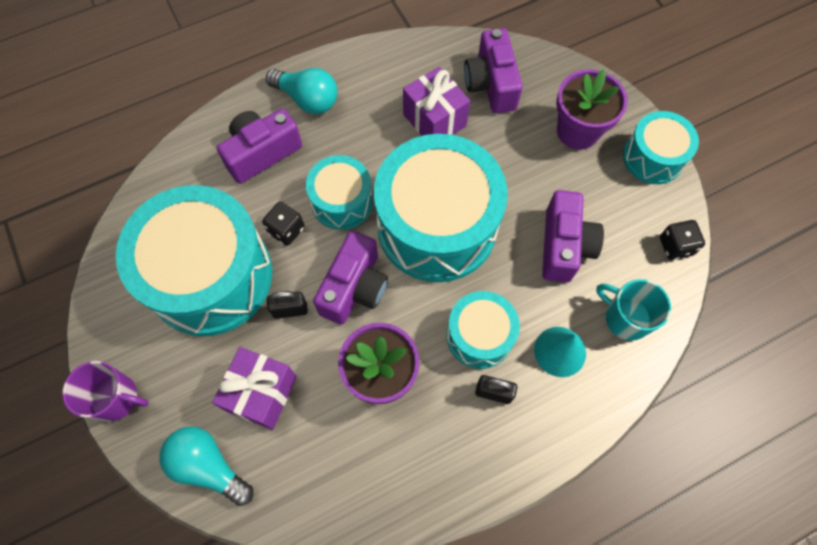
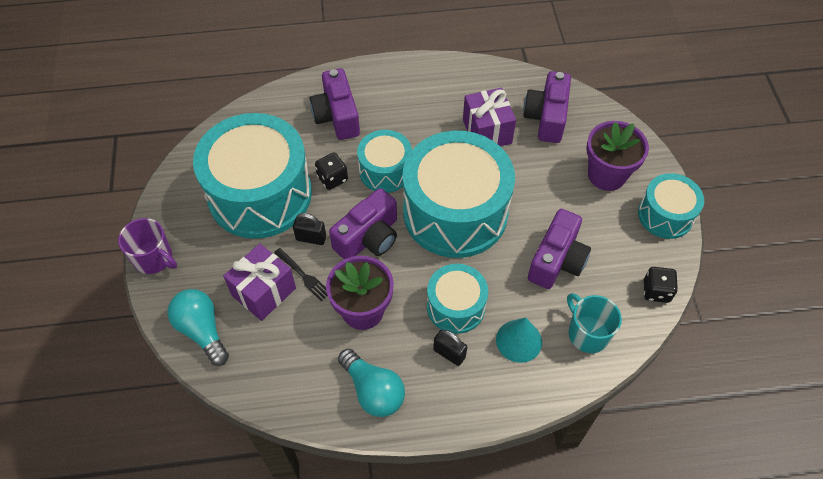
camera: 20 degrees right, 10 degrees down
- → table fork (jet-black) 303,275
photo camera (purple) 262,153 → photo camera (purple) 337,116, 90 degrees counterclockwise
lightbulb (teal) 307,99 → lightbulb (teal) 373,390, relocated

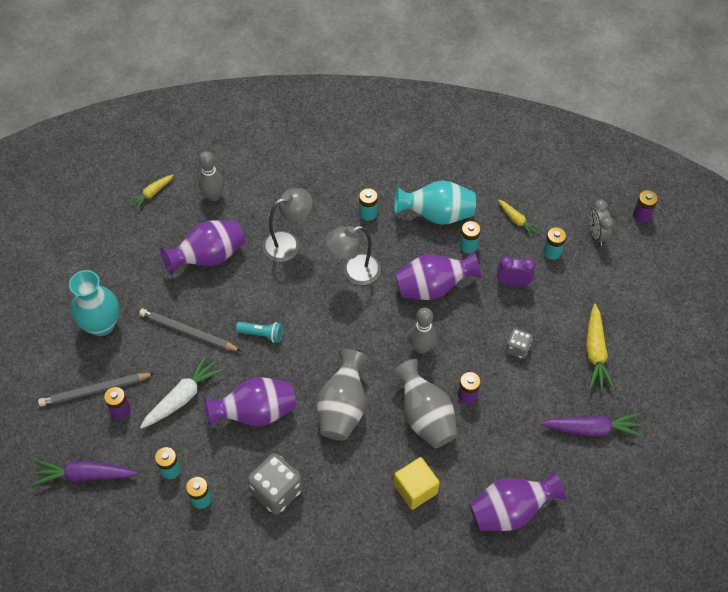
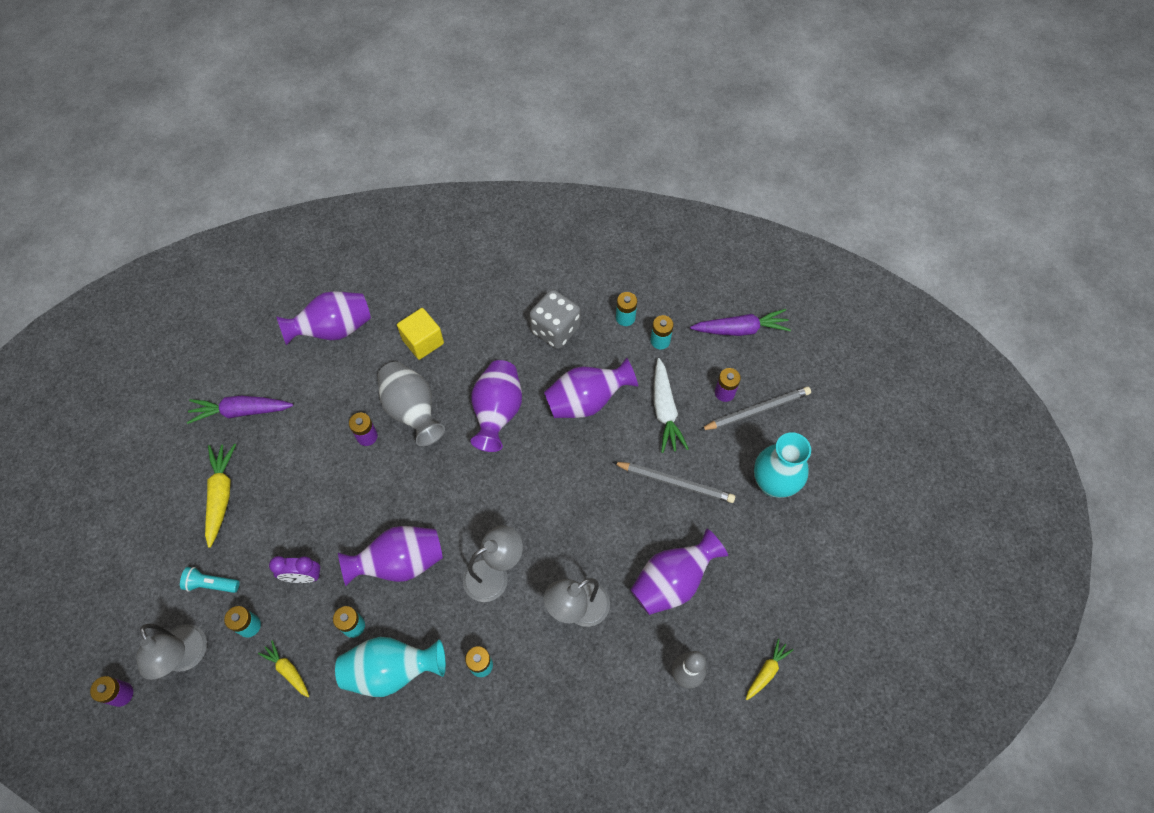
camera: 175 degrees right, 5 degrees up
bedside clock (gray) 596,234 → desk lamp (gray) 187,657
flashlight (teal) 262,334 → flashlight (teal) 211,584, relocated
flower vase (gray) 342,408 → flower vase (purple) 497,412
toy carrot (pure white) 182,397 → toy carrot (pure white) 665,410, 45 degrees counterclockwise
bowling pin (gray) 421,347 → -
die (gray) 517,348 → -

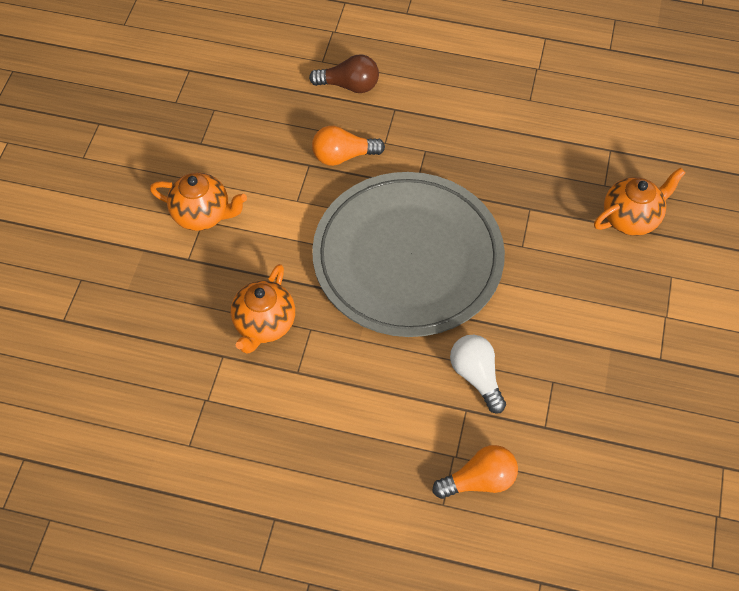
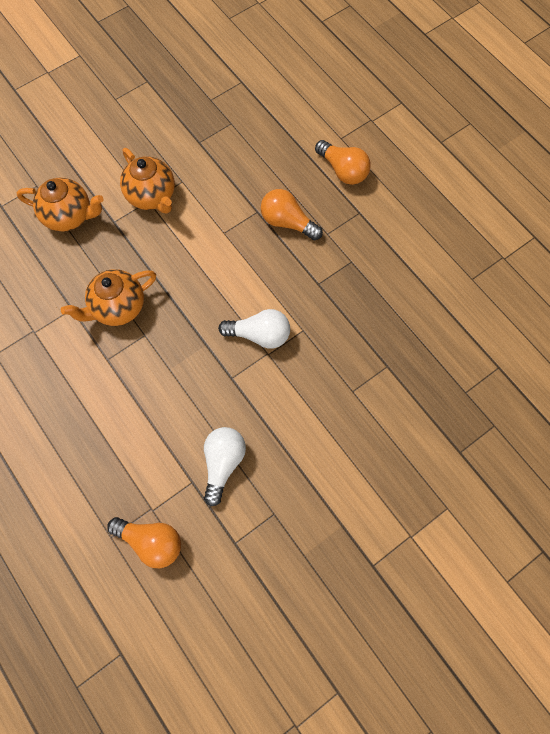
camera: 40 degrees right, 10 degrees up
china teapot (bright orange) 631,218 → china teapot (bright orange) 69,216, relocated
flat dish (gray) 407,258 → lightbulb (pure white) 260,335
lightbulb (dark brown) 349,85 → lightbulb (bright orange) 343,170

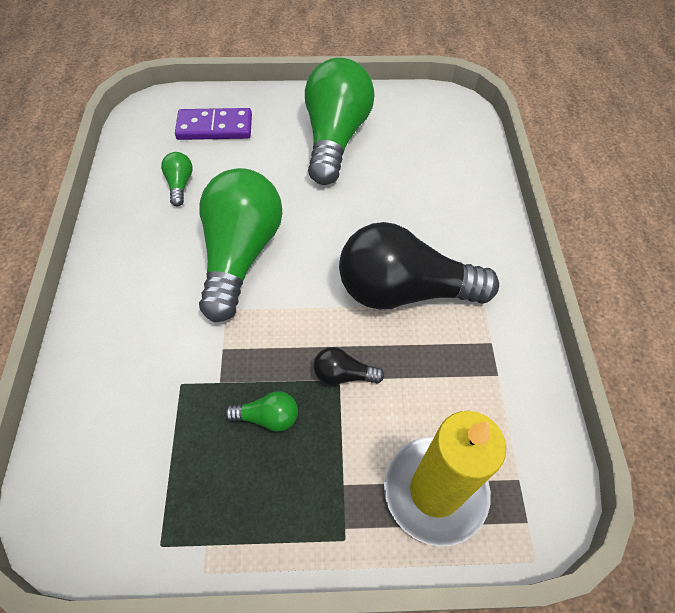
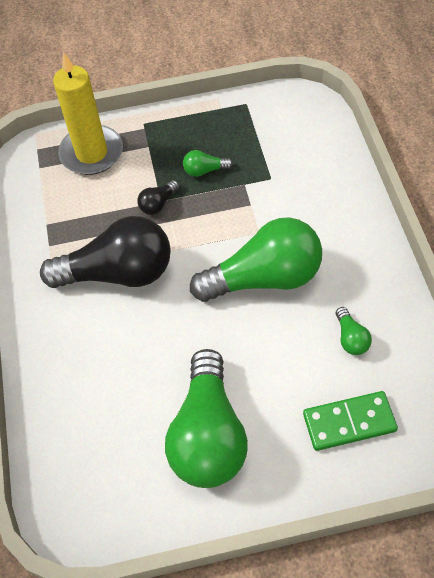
camera: 175 degrees right, 0 degrees up
lightbulb (jet-black) 343,375 → lightbulb (jet-black) 158,204, 135 degrees clockwise
lightbulb (green) 240,255 → lightbulb (green) 264,278, 105 degrees counterclockwise
domino tile (purple) 214,127 → domino tile (green) 349,422

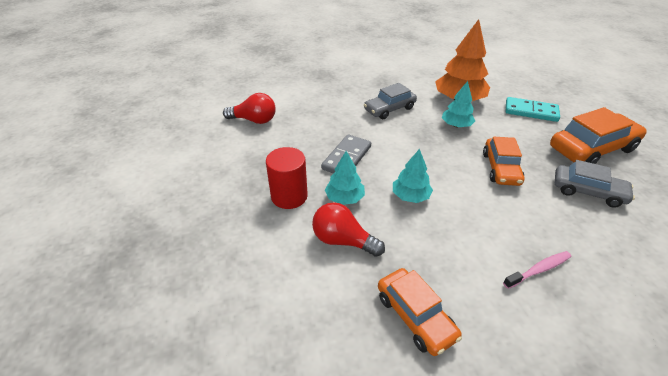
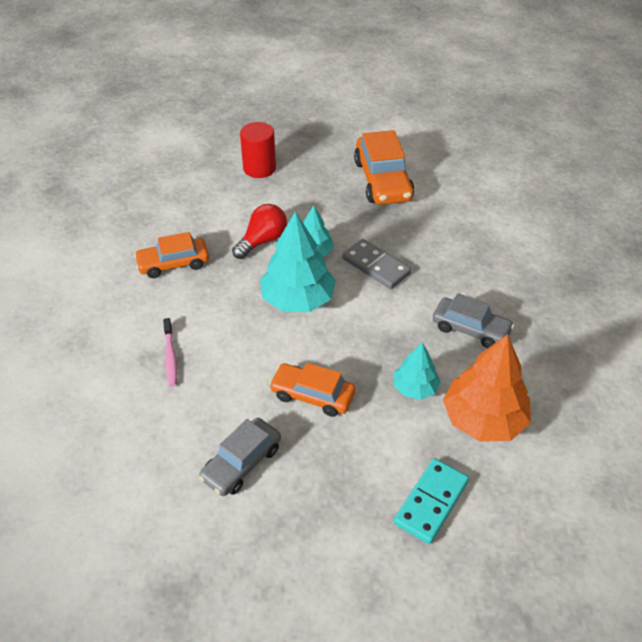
camera: 105 degrees right, 5 degrees up
cylinder shape (scarlet) 289,196 → cylinder shape (scarlet) 259,168, relocated
fir tree (teal) 410,196 → fir tree (teal) 298,299, x1.77
car (bright orange) 592,149 → car (bright orange) 382,180, relocated
car (gray) 389,109 → car (gray) 470,329, 135 degrees clockwise
lightbulb (scarlet) 254,120 → -

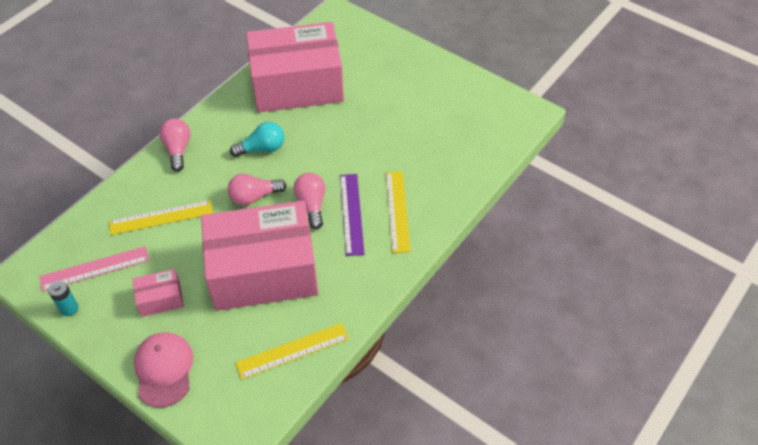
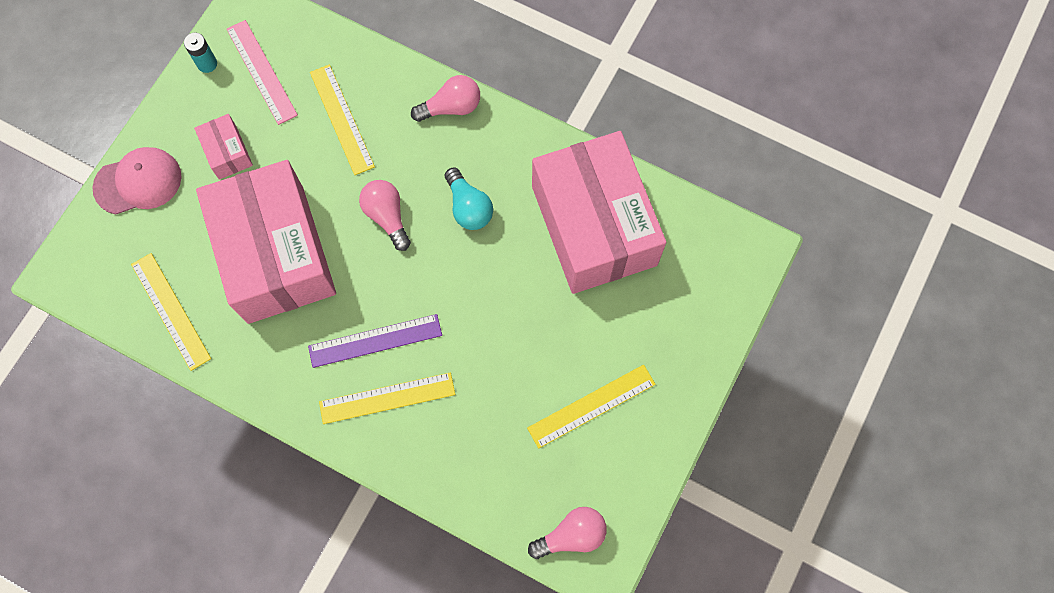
camera: 80 degrees right, 20 degrees up
- → straightedge (golden) 591,406
lightbulb (pink) 312,205 → lightbulb (pink) 571,535, relocated

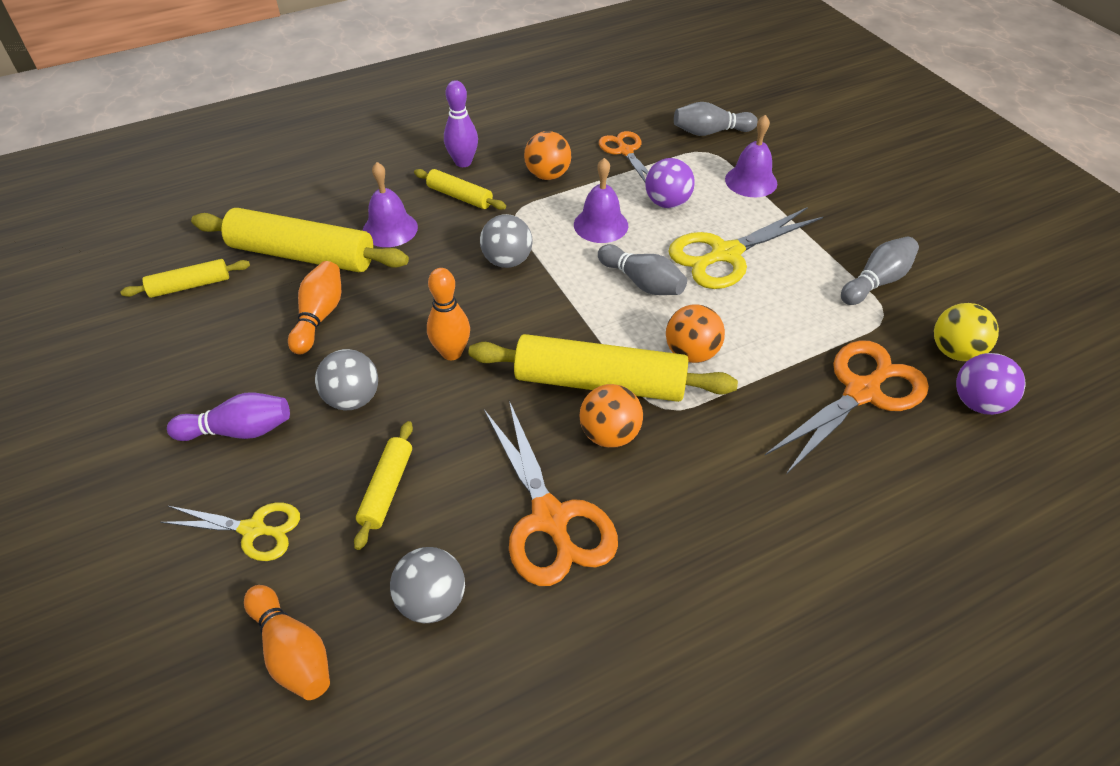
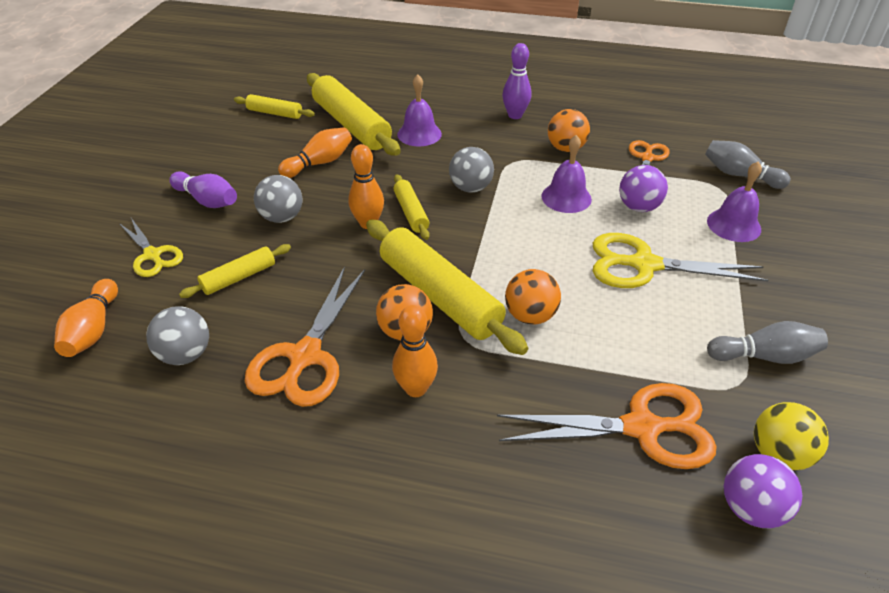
camera: 40 degrees right, 5 degrees down
- → bowling pin (bright orange) 416,388
rolling pin (golden) 460,196 → rolling pin (golden) 411,212, relocated
bowling pin (gray) 642,282 → -

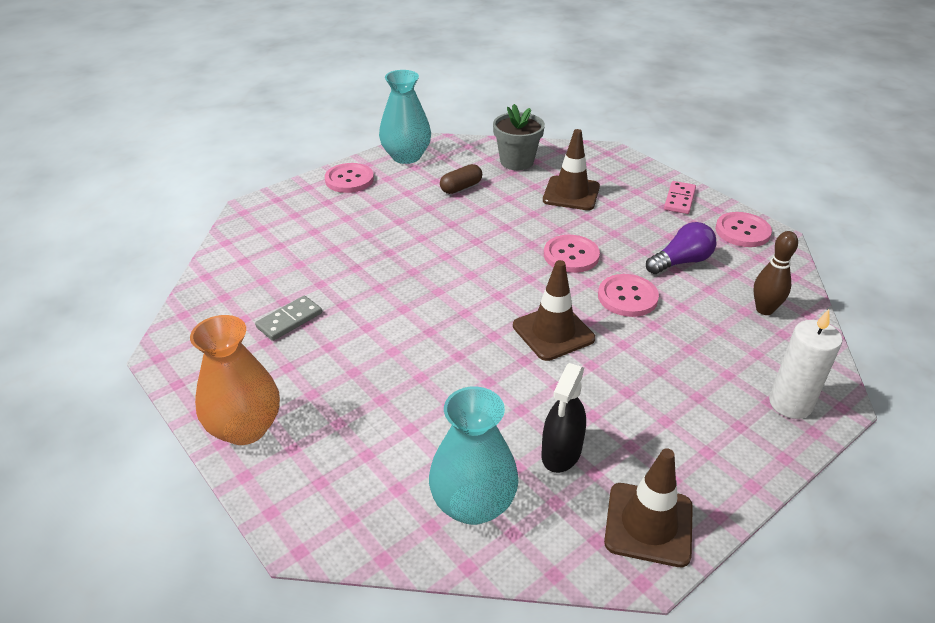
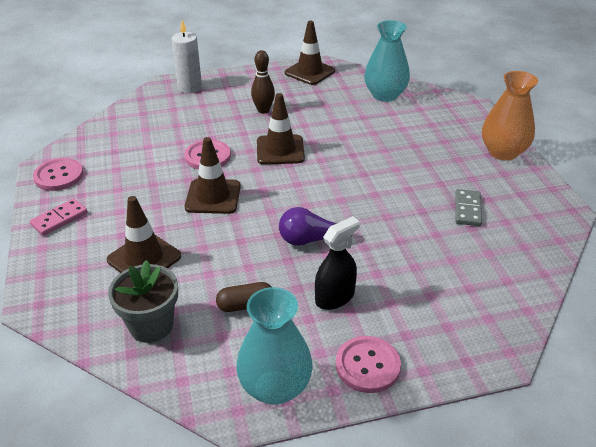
camera: 155 degrees left, 0 degrees up
shirt button (pink) 571,255 → traffic cone (dark brown) 213,197
bowling pin (dark brown) 764,309 → bowling pin (dark brown) 263,110, relocated
lightbulb (purple) 681,262 → lightbulb (purple) 310,240, relocated
sprayer (jet-black) 561,452 → sprayer (jet-black) 334,297, relocated
domino tile (gray) 289,320 → domino tile (gray) 467,209, 60 degrees counterclockwise

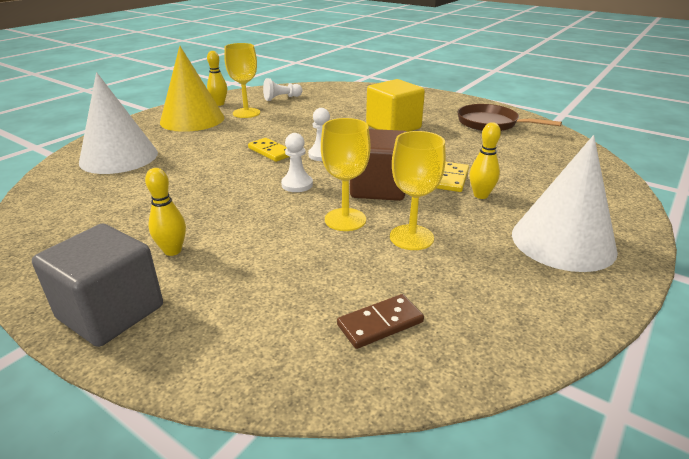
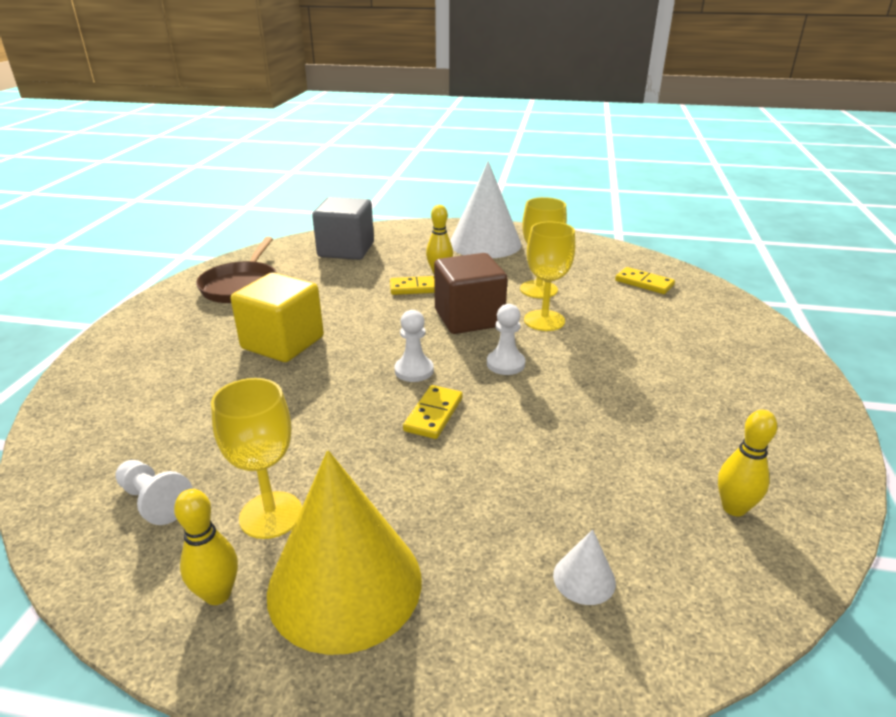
camera: 115 degrees left, 0 degrees up
block (gray) 111,312 → block (gray) 346,250, relocated
solid cone (pure white) 119,157 → solid cone (pure white) 584,578, x0.41
domino tile (dark brown) 380,323 → domino tile (golden) 644,283
bowling pin (golden) 172,251 → bowling pin (golden) 734,508, relocated

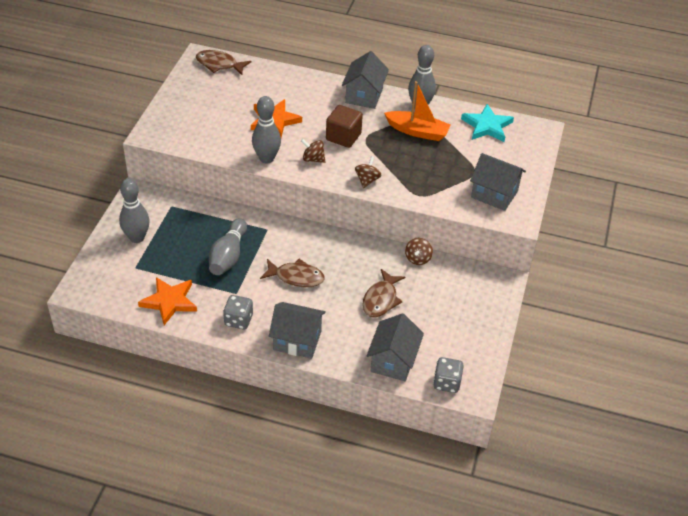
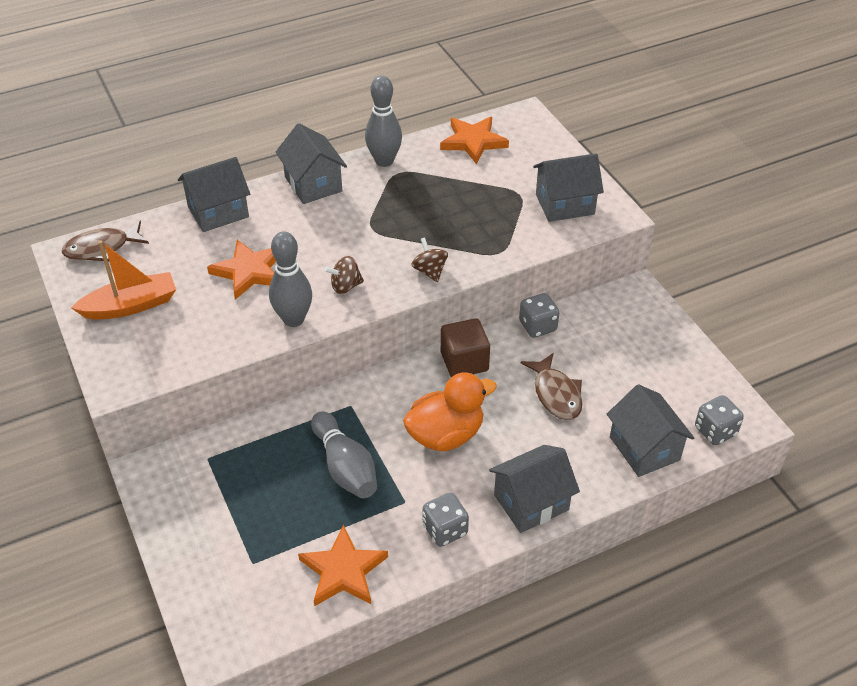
camera: 40 degrees left, 0 degrees up
sailboat (bright orange) 417,131 → sailboat (bright orange) 131,306, relocated
- → house (gray) 218,212
toy fish (dark brown) 296,277 → duck (bright orange) 445,435
star (teal) 487,126 → star (bright orange) 473,142
block (dark brown) 343,137 → block (dark brown) 464,362, relocated
spinning top (dark brown) 418,258 → die (gray) 537,326
bowling pin (gray) 137,238 → -

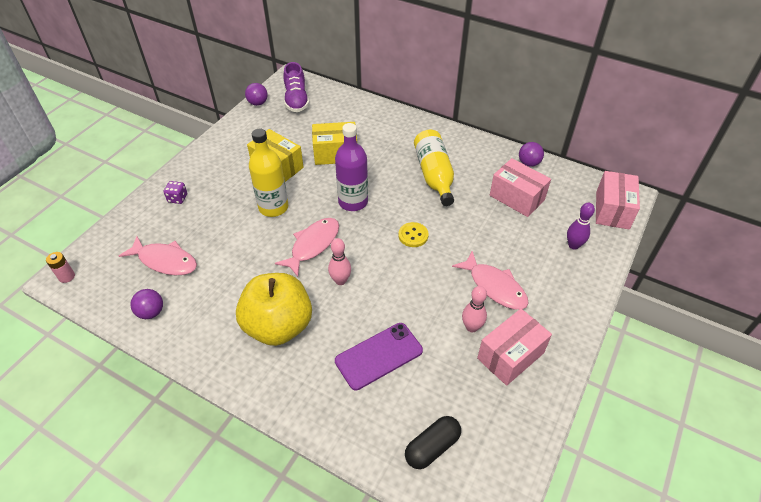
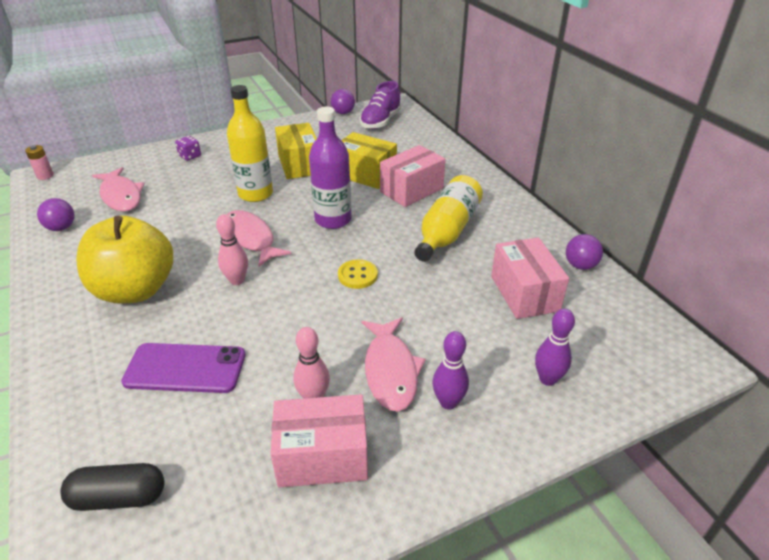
camera: 35 degrees right, 10 degrees down
toy fish (pink) 313,245 → toy fish (pink) 250,239, 105 degrees counterclockwise
package (pink) 612,210 → package (pink) 411,190, relocated
- → bowling pin (purple) 448,402

